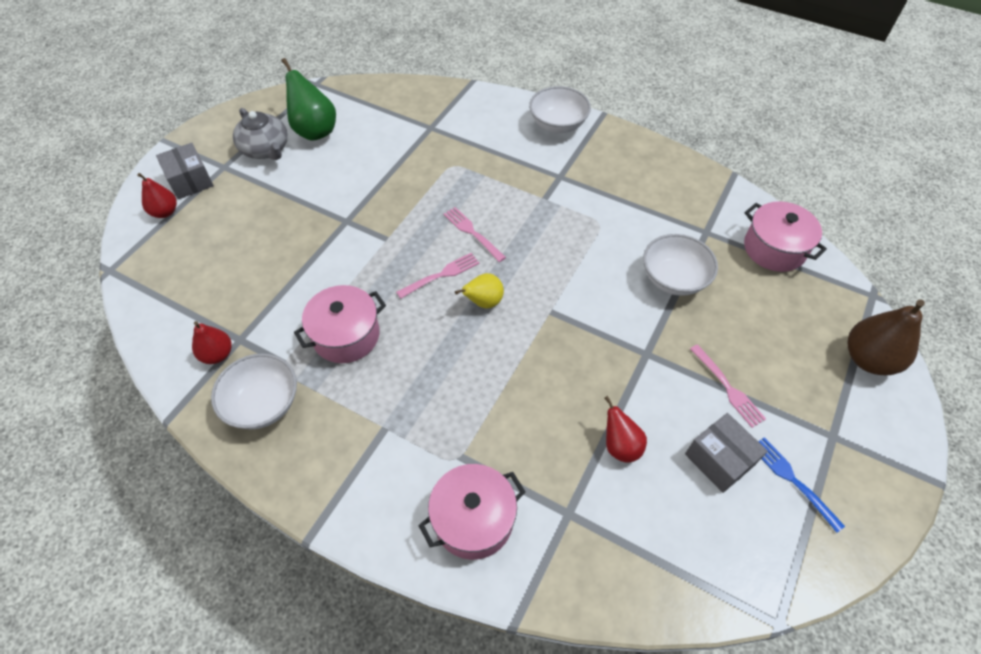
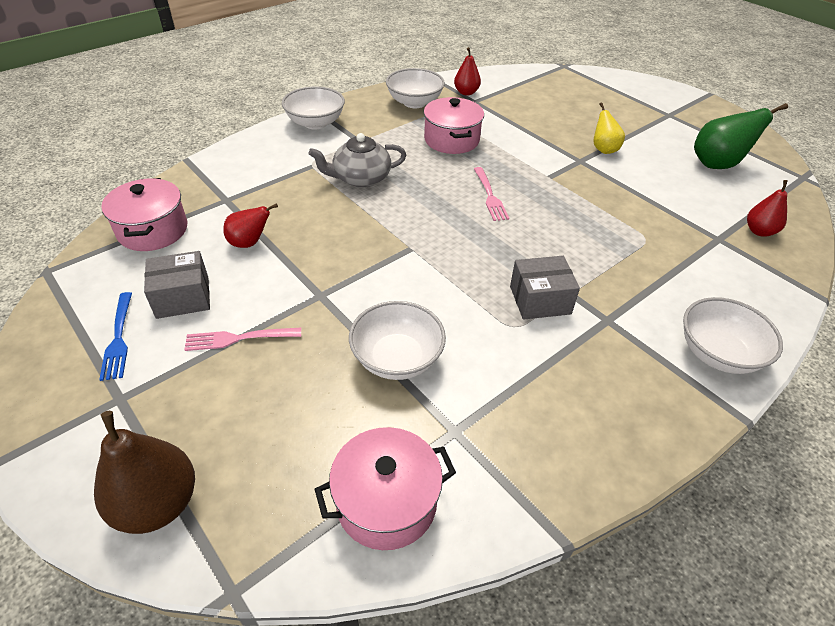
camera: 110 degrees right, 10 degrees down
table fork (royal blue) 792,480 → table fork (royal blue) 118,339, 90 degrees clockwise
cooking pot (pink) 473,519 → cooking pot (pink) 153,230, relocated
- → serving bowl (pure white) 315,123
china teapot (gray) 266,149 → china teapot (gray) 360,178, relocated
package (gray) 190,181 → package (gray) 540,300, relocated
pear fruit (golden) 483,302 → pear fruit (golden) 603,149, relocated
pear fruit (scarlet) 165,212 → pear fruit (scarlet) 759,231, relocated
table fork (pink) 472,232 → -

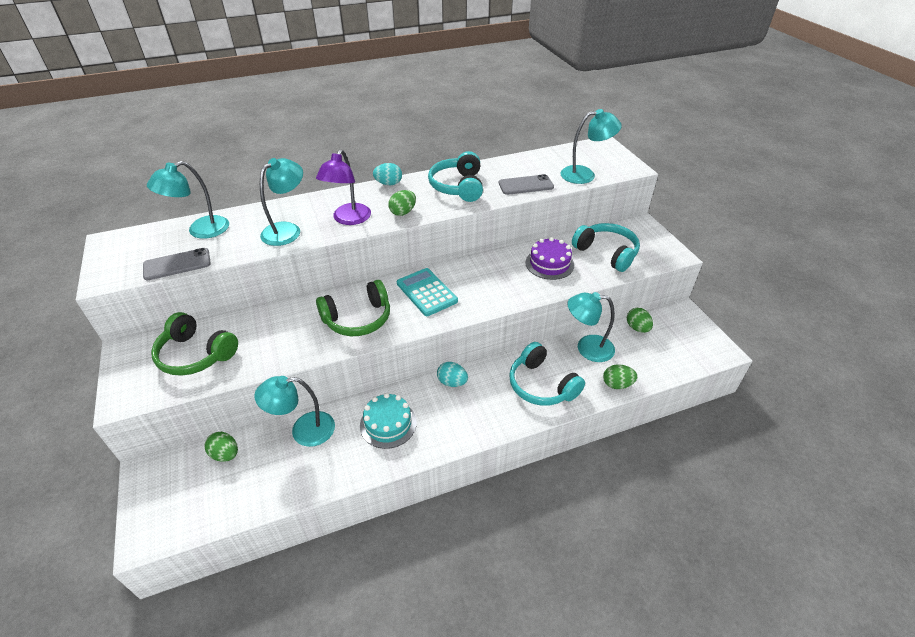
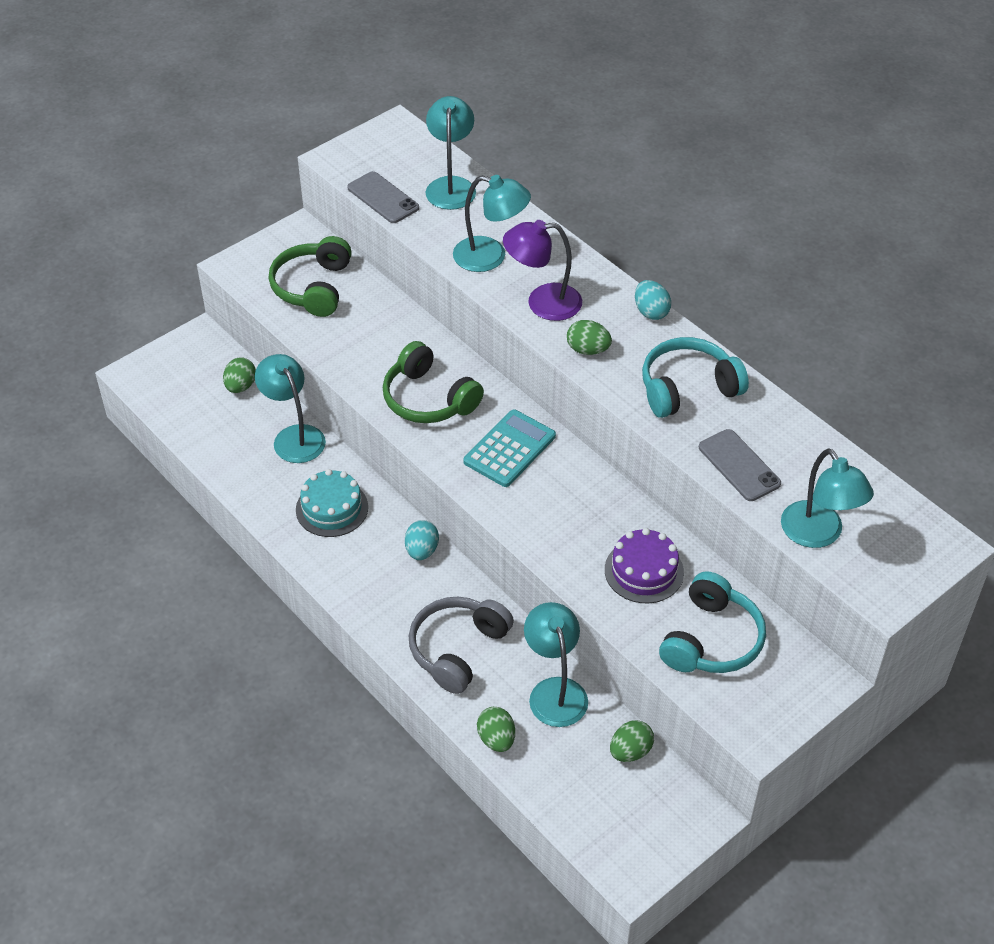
camera: 70 degrees right, 5 degrees up
headphones (teal) 541,385 → headphones (gray) 458,649
desk lamp (teal) 200,230 → desk lamp (teal) 451,186, 60 degrees clockwise

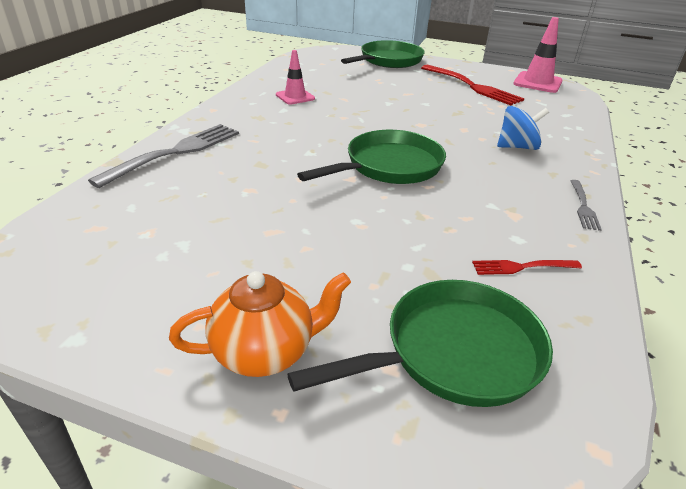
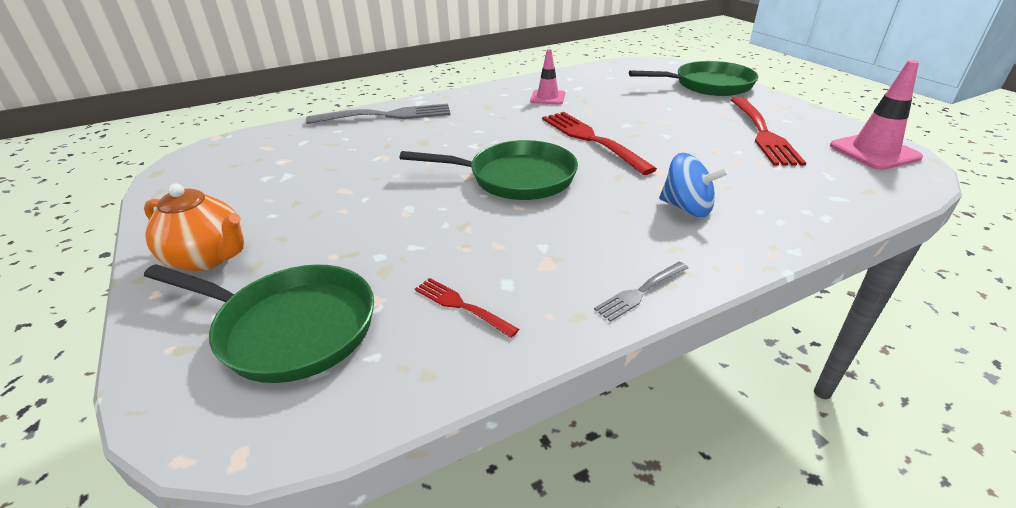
camera: 45 degrees right, 0 degrees up
- → table fork (scarlet) 592,140

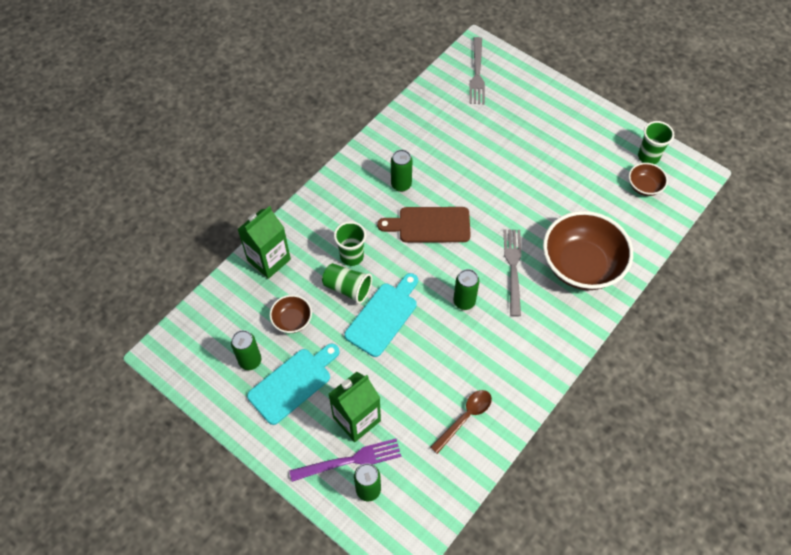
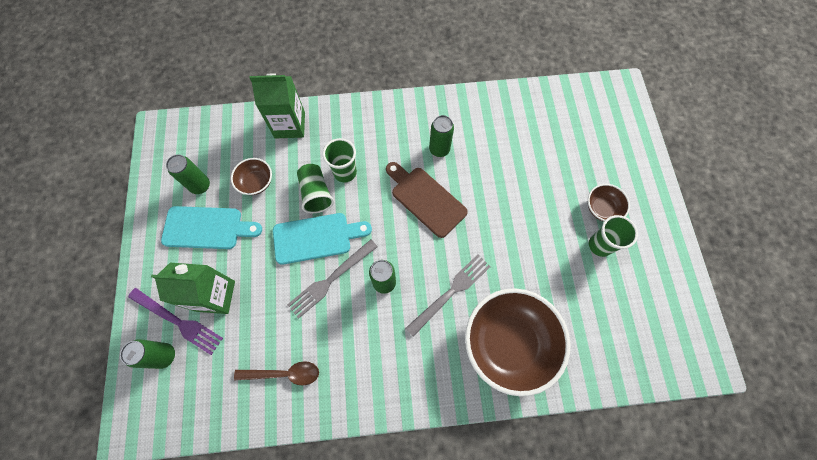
camera: 45 degrees right, 10 degrees up
table fork (gray) 477,74 → table fork (gray) 330,280, relocated
serving bowl (dark brown) 644,186 → serving bowl (dark brown) 602,208, relocated
tumbler (green) 648,157 → tumbler (green) 600,245, relocated

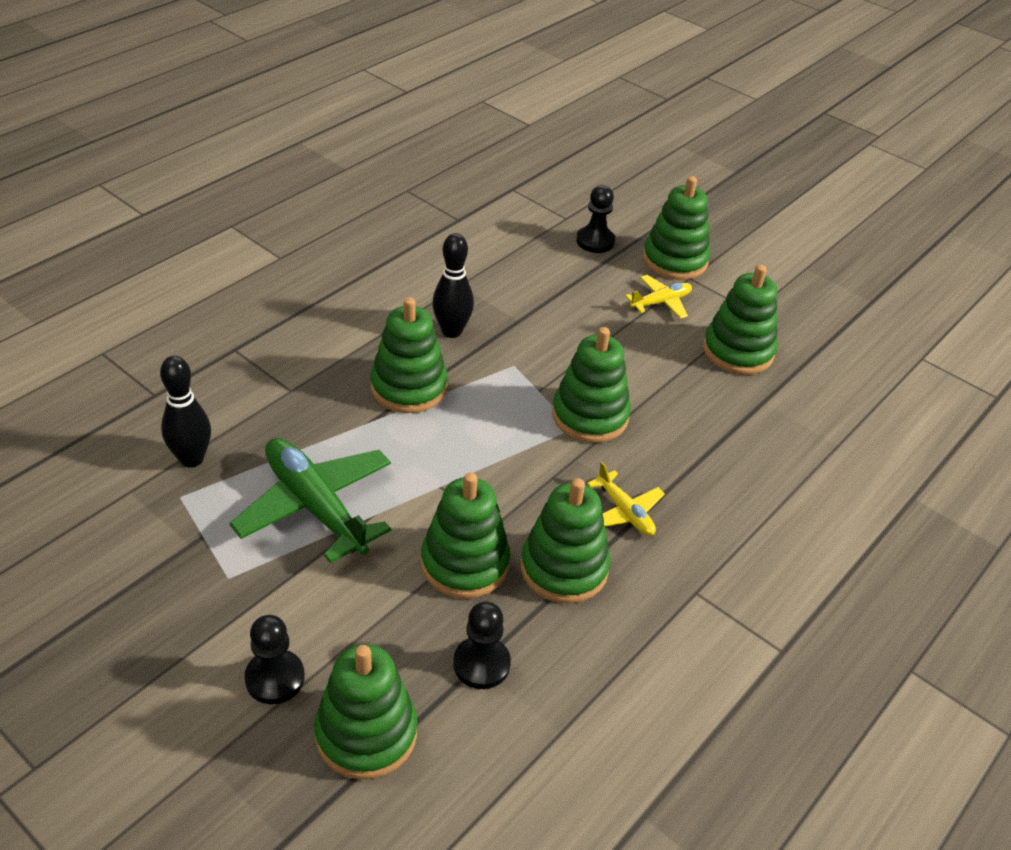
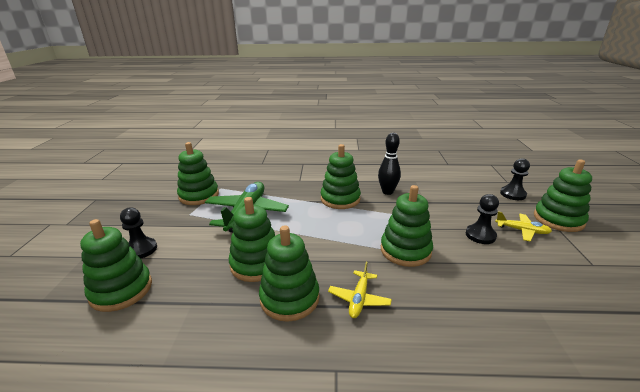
camera: 55 degrees right, 15 degrees down
ring stacker (green) 738,351 → ring stacker (green) 199,195, relocated
pawn (jet-black) 481,664 → pawn (jet-black) 480,235, relocated
bowling pin (jet-black) 192,459 → -

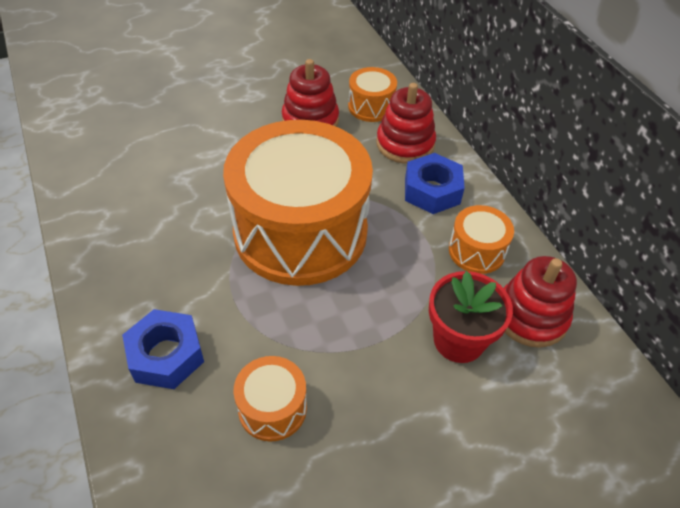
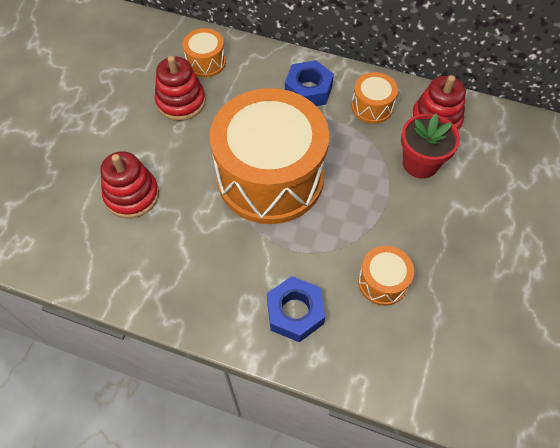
camera: 45 degrees left, 10 degrees up
ring stacker (scarlet) 405,144 → ring stacker (scarlet) 132,195, relocated

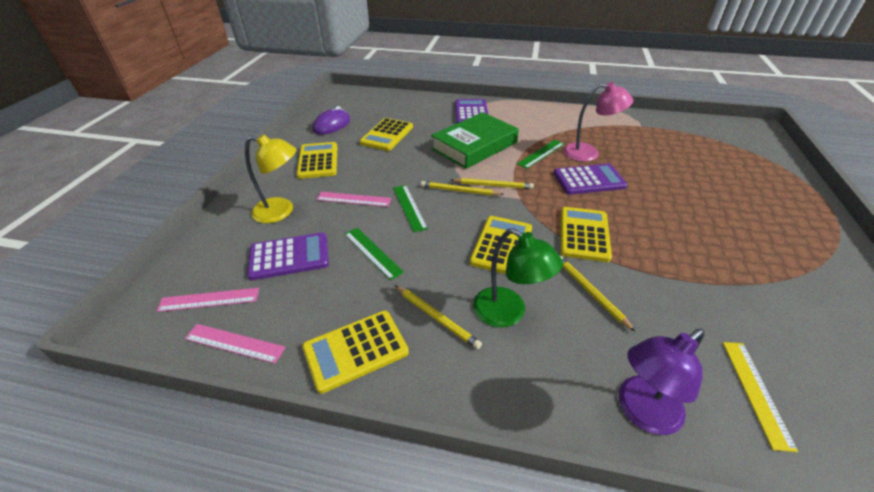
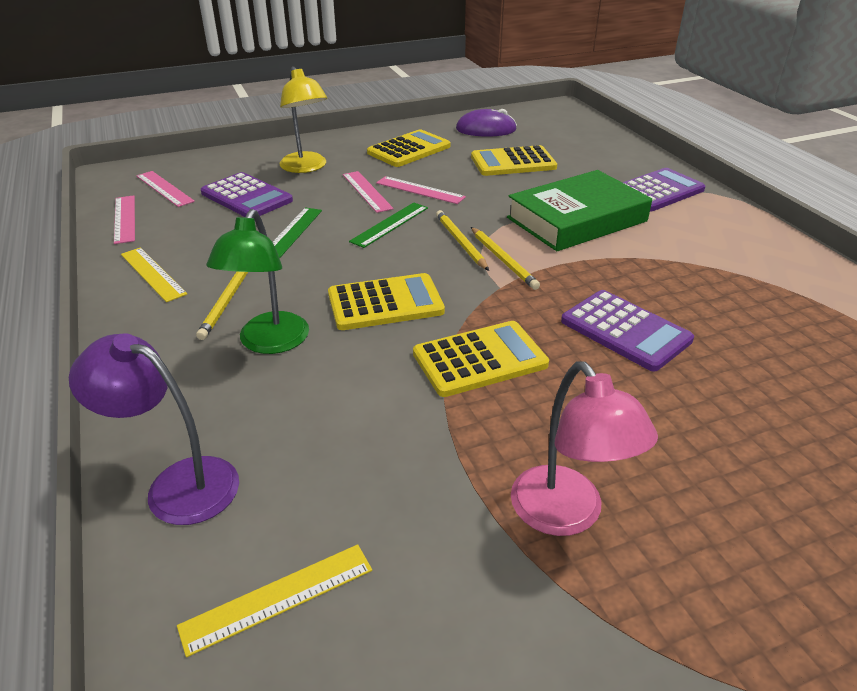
camera: 55 degrees right, 5 degrees down
calculator (golden) 355,350 → straightedge (golden) 153,274
- → straightedge (pink) 420,190
book (green) 474,146 → book (green) 577,219, 45 degrees counterclockwise
desk lamp (pink) 588,153 → desk lamp (pink) 566,515, relocated
straightedge (green) 541,154 → -
wooden pencil (golden) 590,292 → -

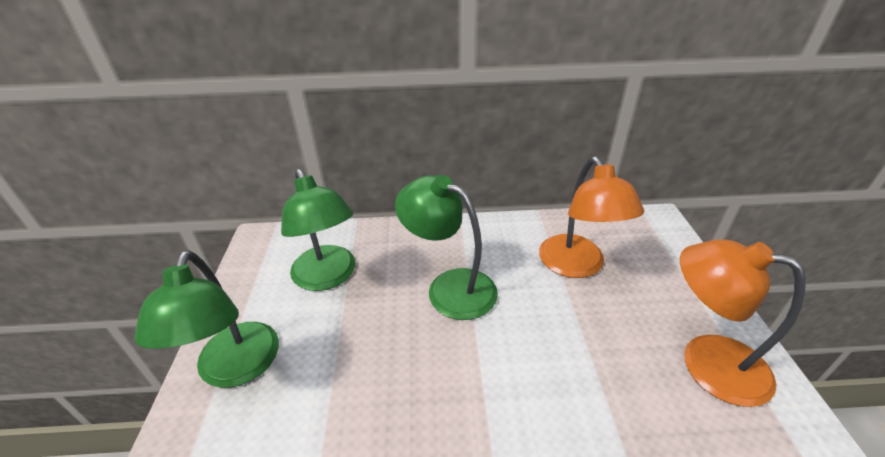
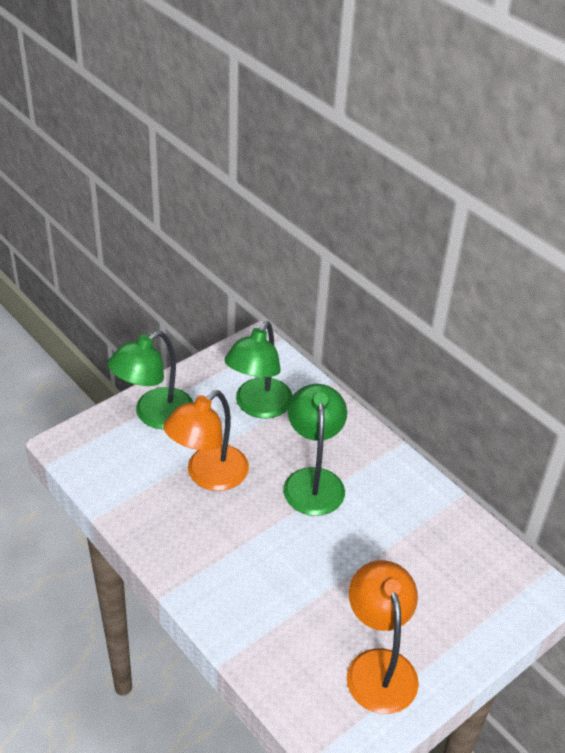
camera: 50 degrees right, 5 degrees up
desk lamp (bright orange) 577,266 → desk lamp (bright orange) 208,476, relocated

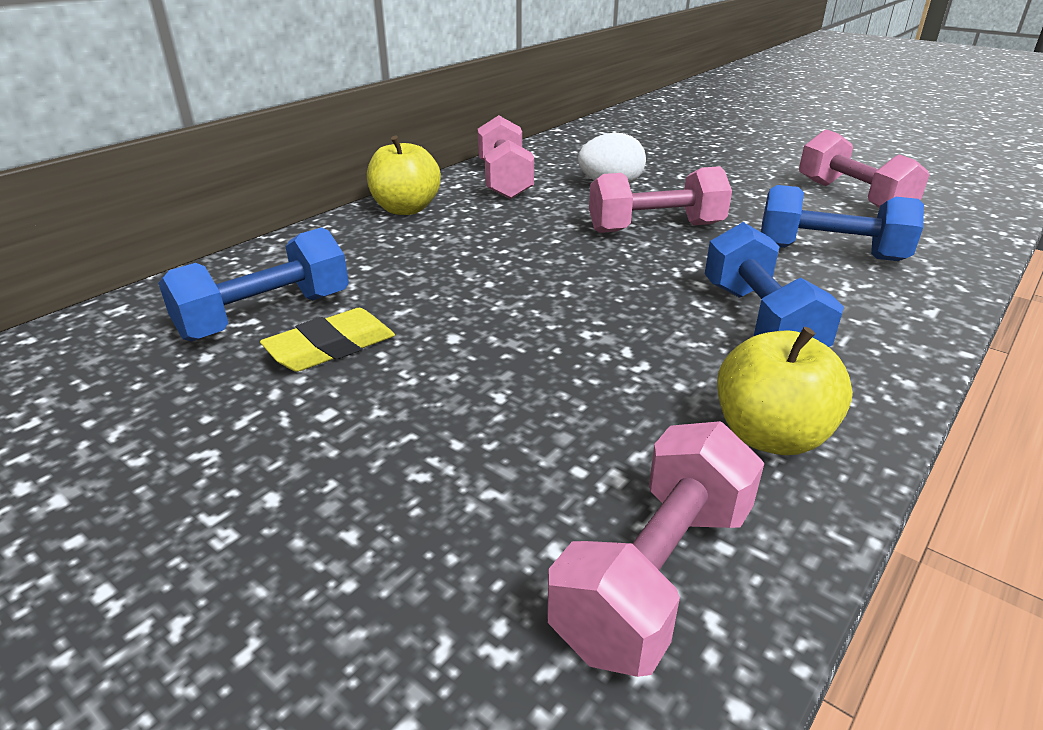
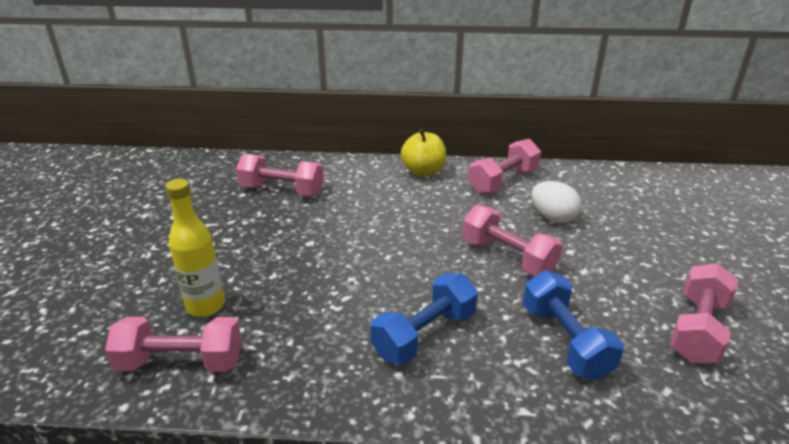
camera: 55 degrees right, 0 degrees up
- → flask (golden) 205,306
dumbbell (royal blue) 266,316 → dumbbell (pink) 282,190
eraser (golden) 331,347 → -
apple fruit (golden) 770,436 → -

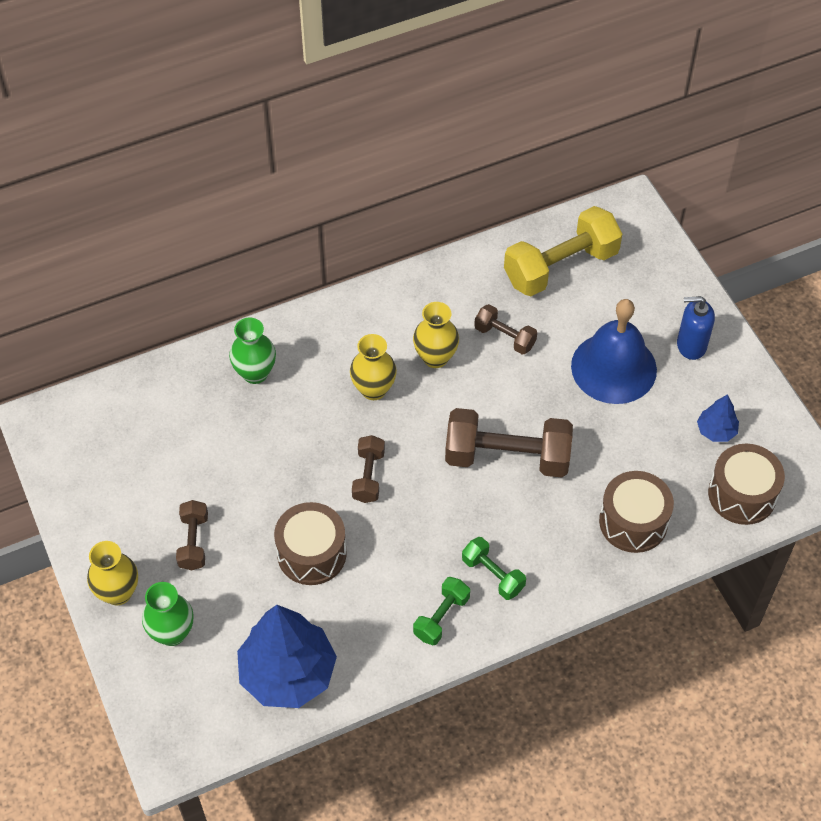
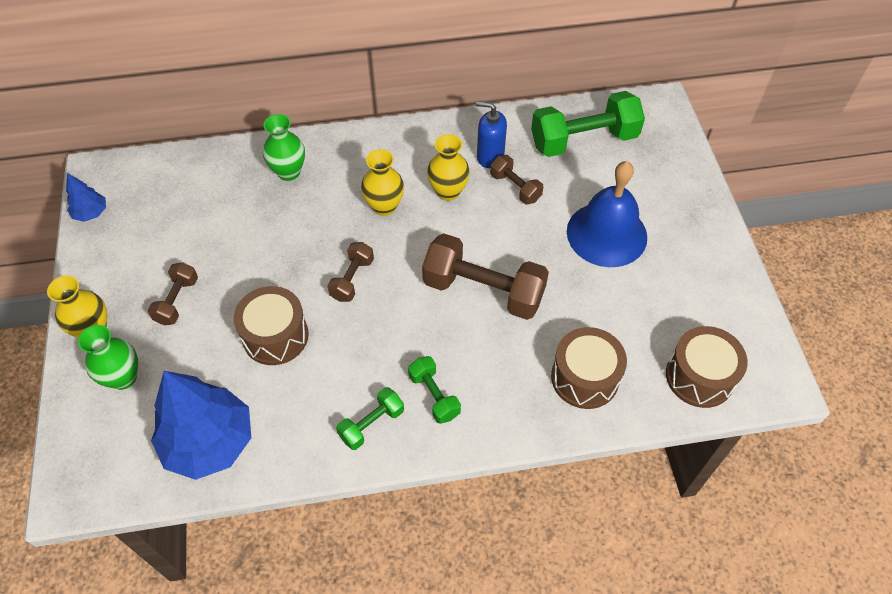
camera: 15 degrees right, 0 degrees up
fir tree (royal blue) 716,431 → fir tree (royal blue) 91,213, relocated
pump bottle (royal blue) 691,345 → pump bottle (royal blue) 490,156, relocated
dumbbell (golden) 560,267 → dumbbell (green) 583,140

